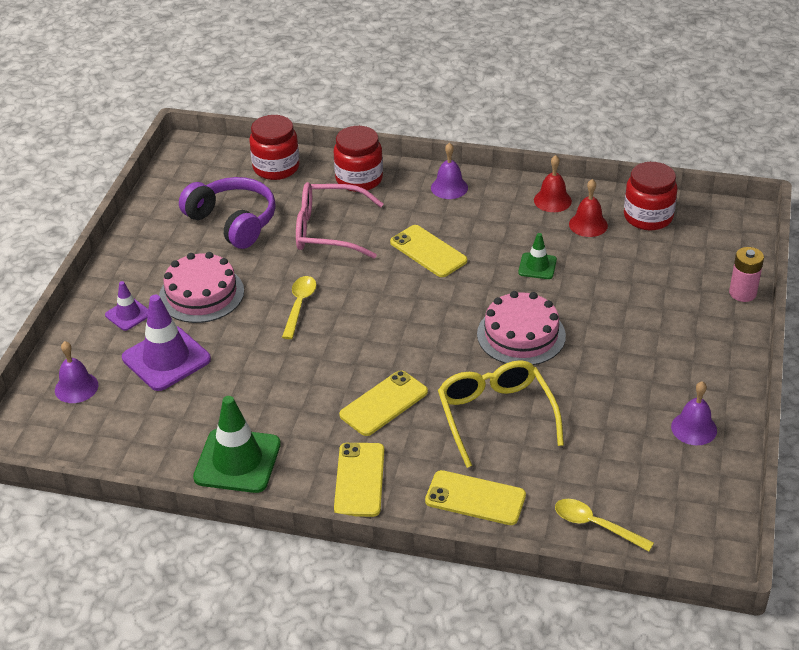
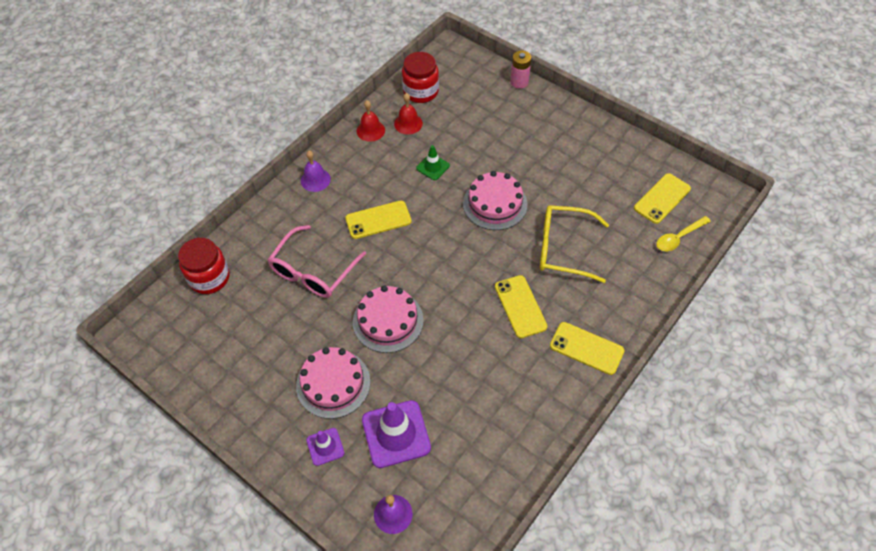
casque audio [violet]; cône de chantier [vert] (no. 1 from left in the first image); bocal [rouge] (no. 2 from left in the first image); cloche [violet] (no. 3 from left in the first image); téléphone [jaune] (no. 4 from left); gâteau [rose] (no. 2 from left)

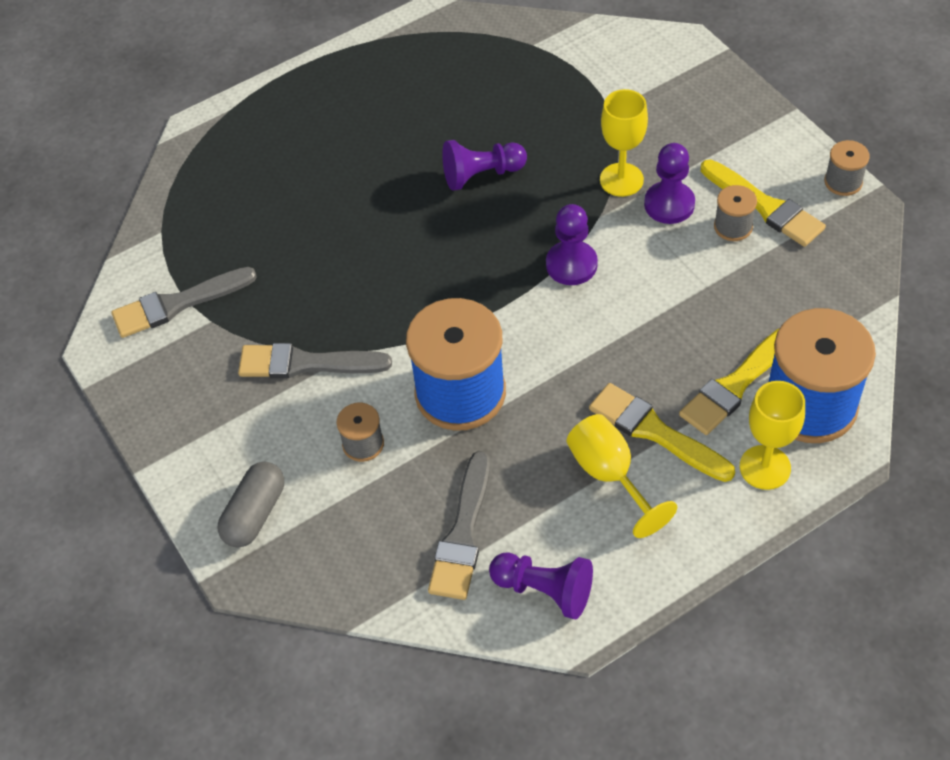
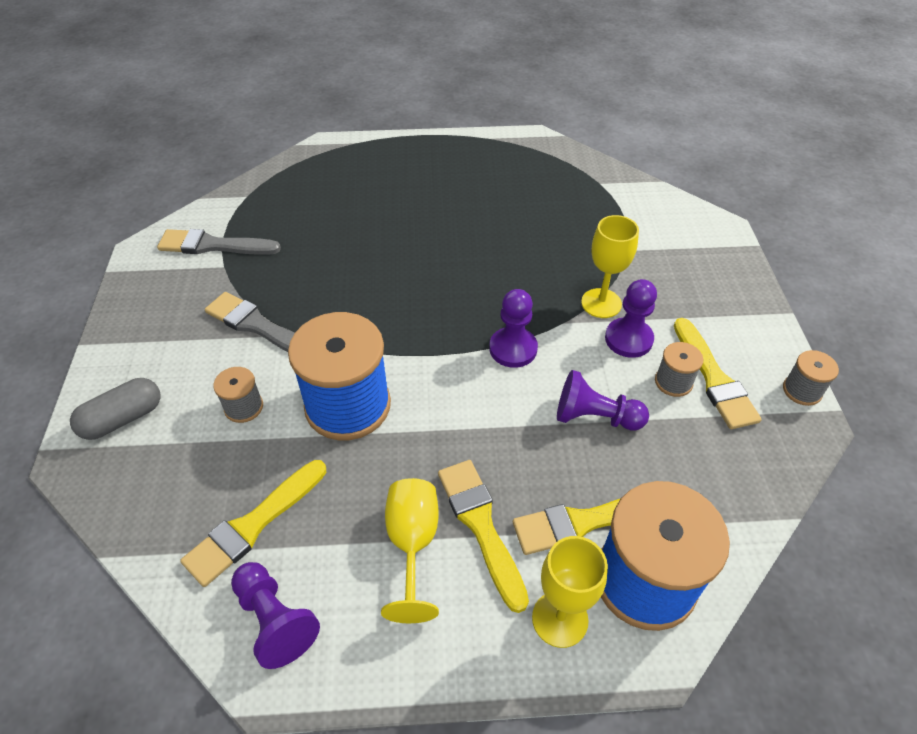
pion [violet] (no. 3 from left); pinceau [jaune] (no. 1 from left)

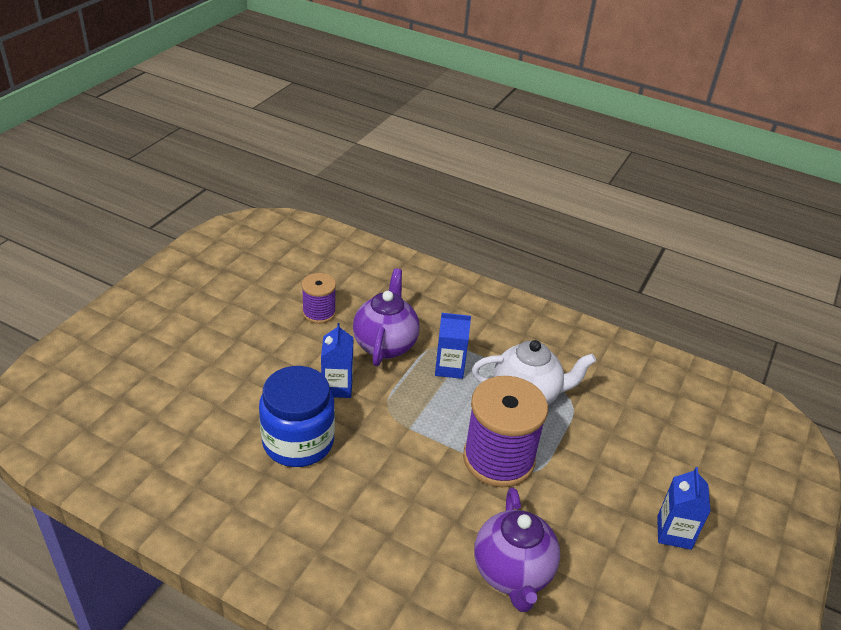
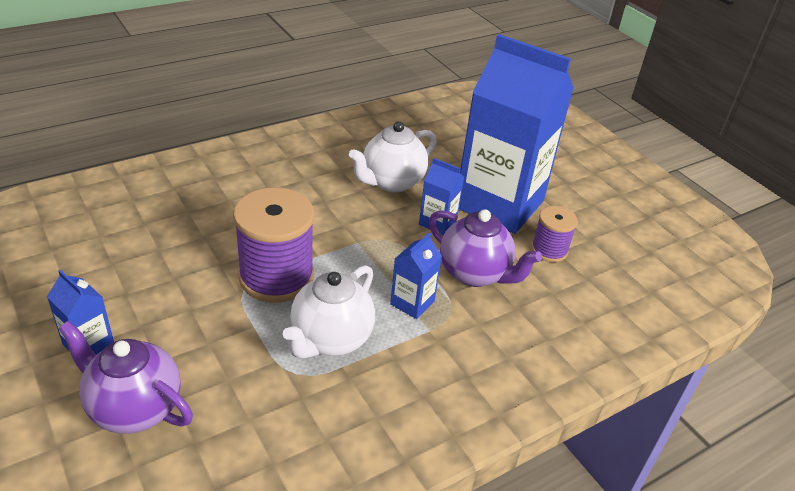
brique de lait [bleu] (no. 4 from left); théière [violet] (no. 1 from left); théière [blanc] (no. 2 from left)

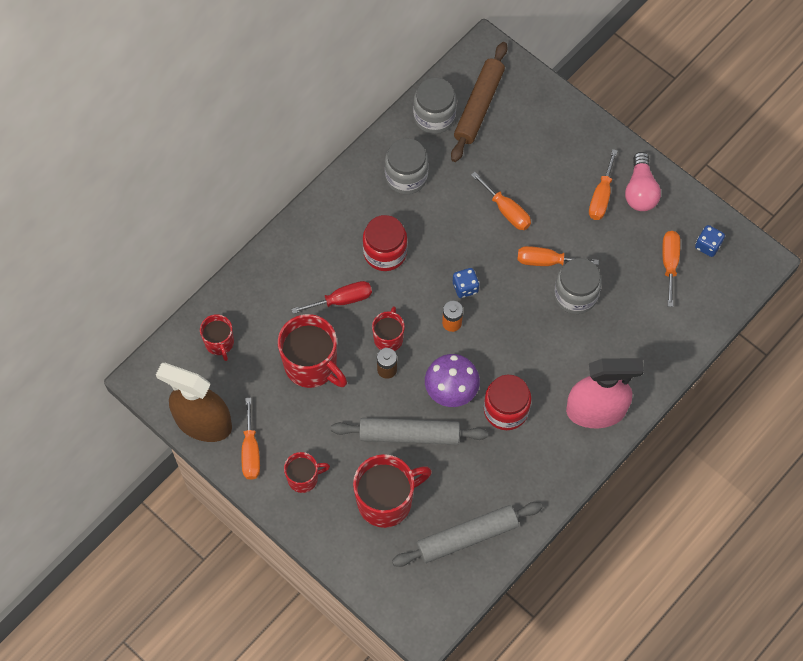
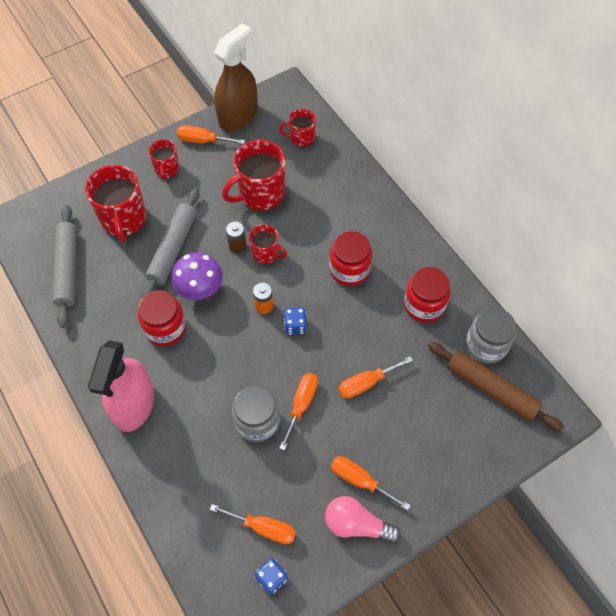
tournevis [rouge]; bocal [rouge] (no. 3 from left)

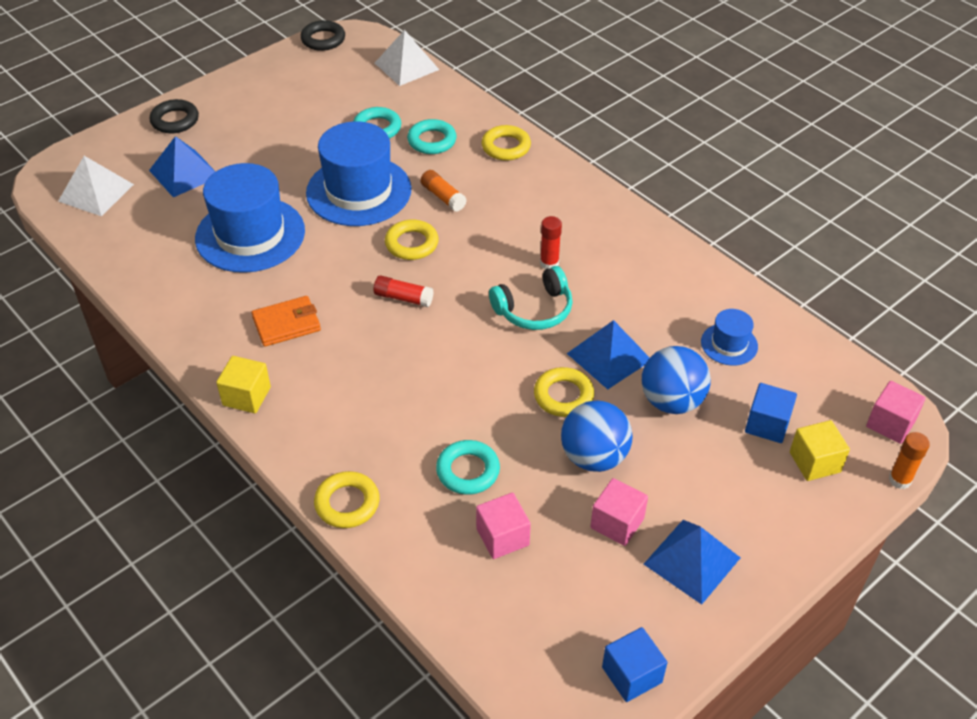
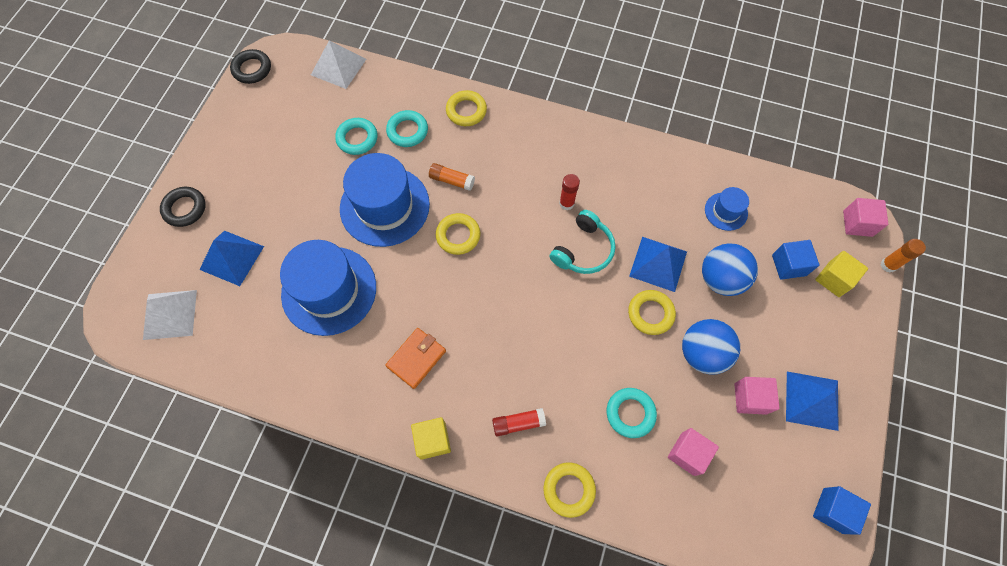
bâton de colle [rouge] (no. 1 from left)

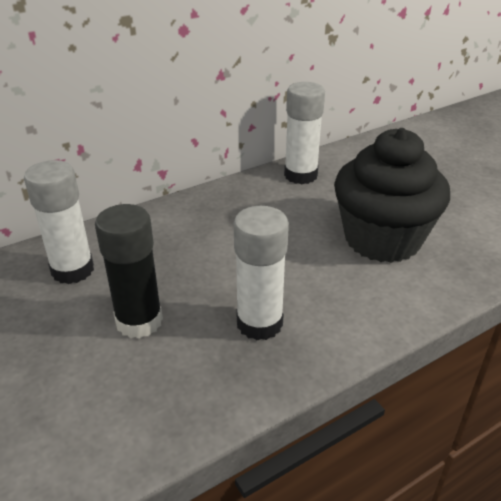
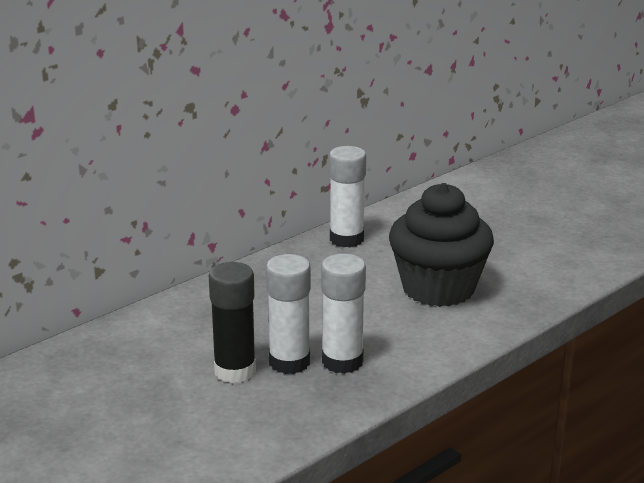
bâton de colle [blanc] (no. 1 from left)

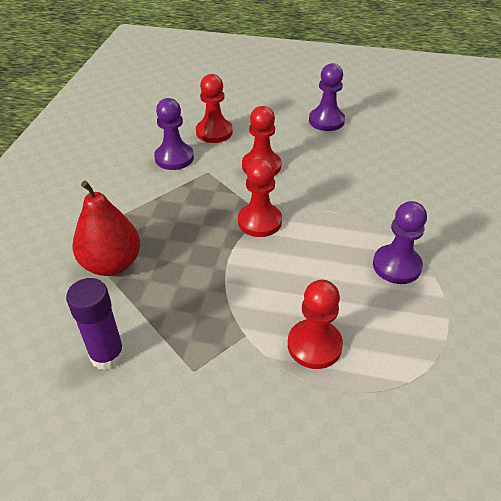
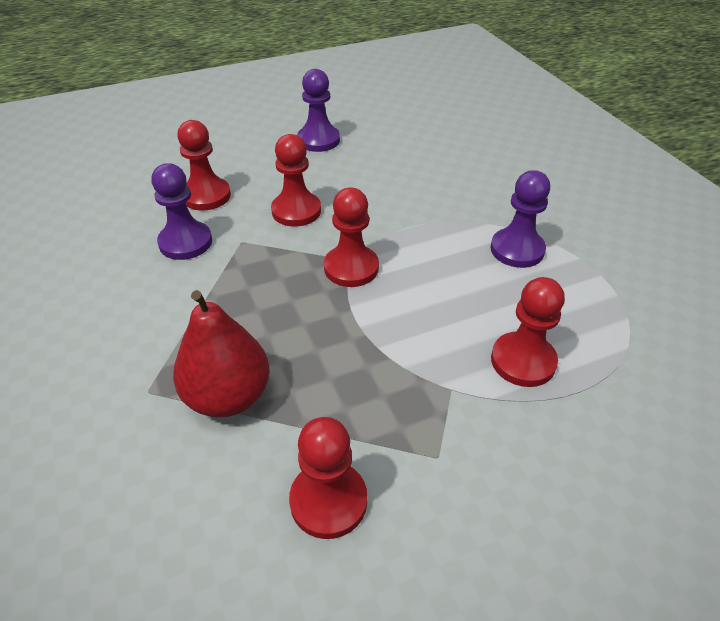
pion [rouge] (no. 3 from left)

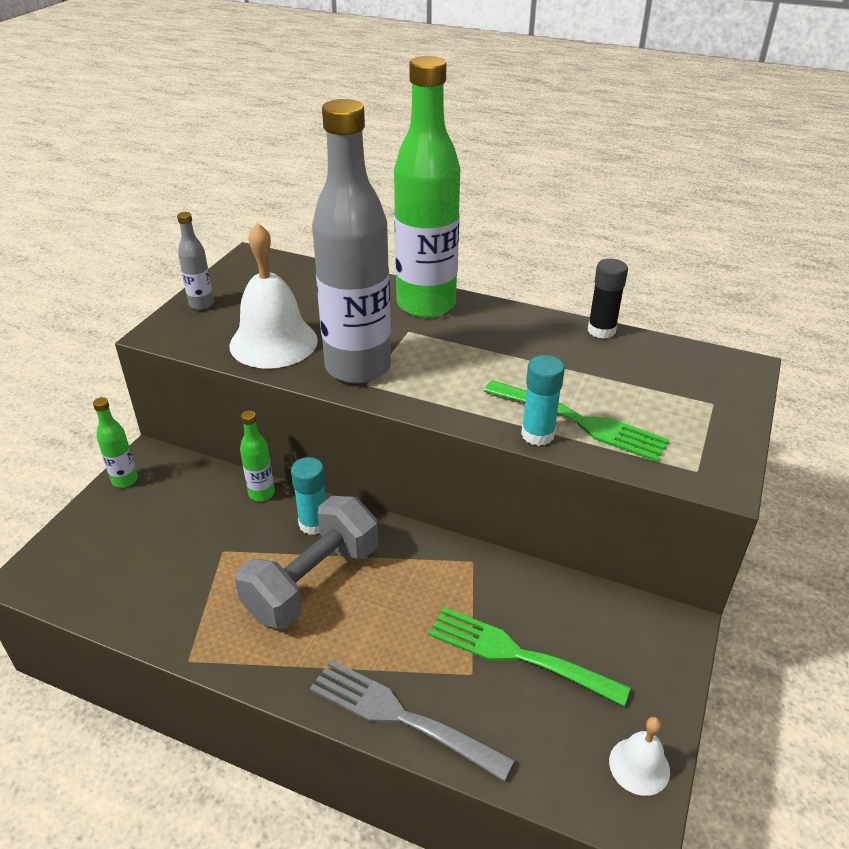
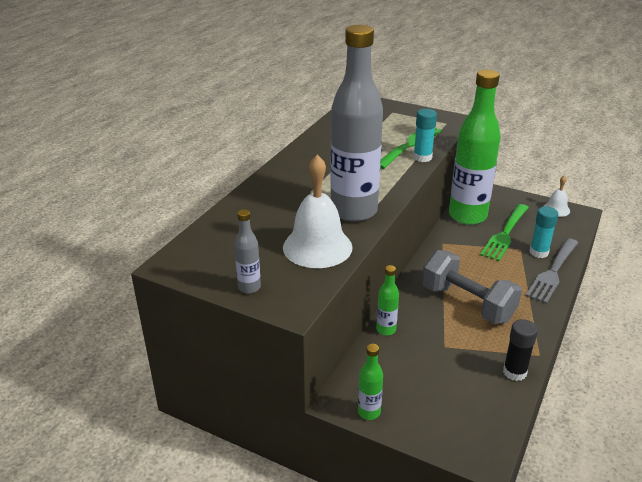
bâton de colle [turquoise] (no. 2 from left); bouteille [vert] (no. 3 from left); bâton de colle [noir]

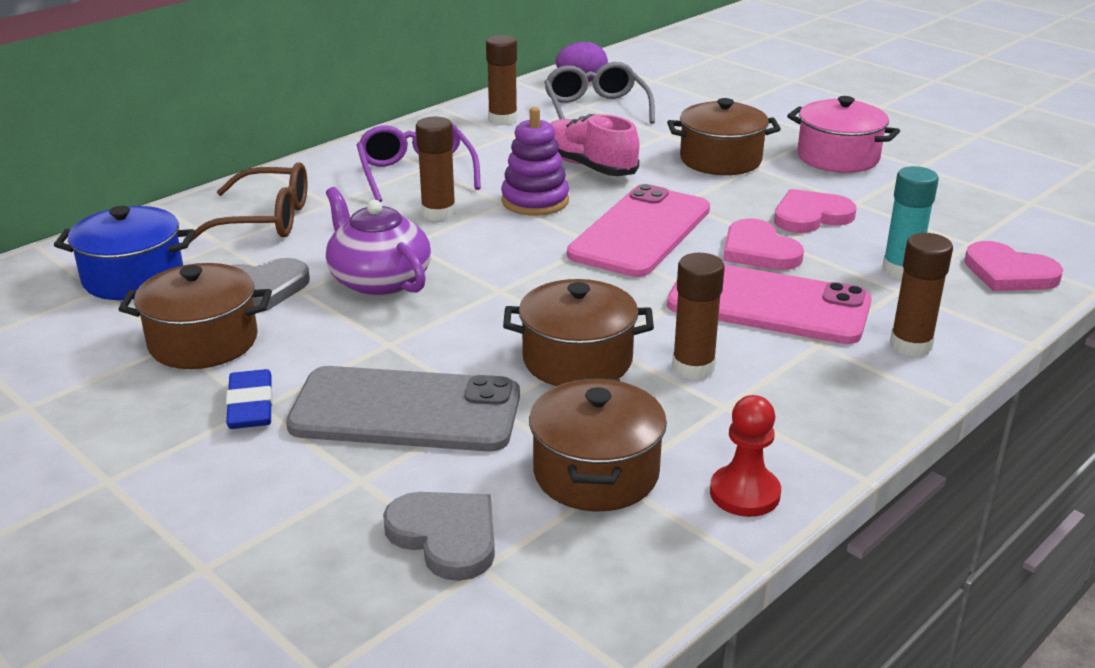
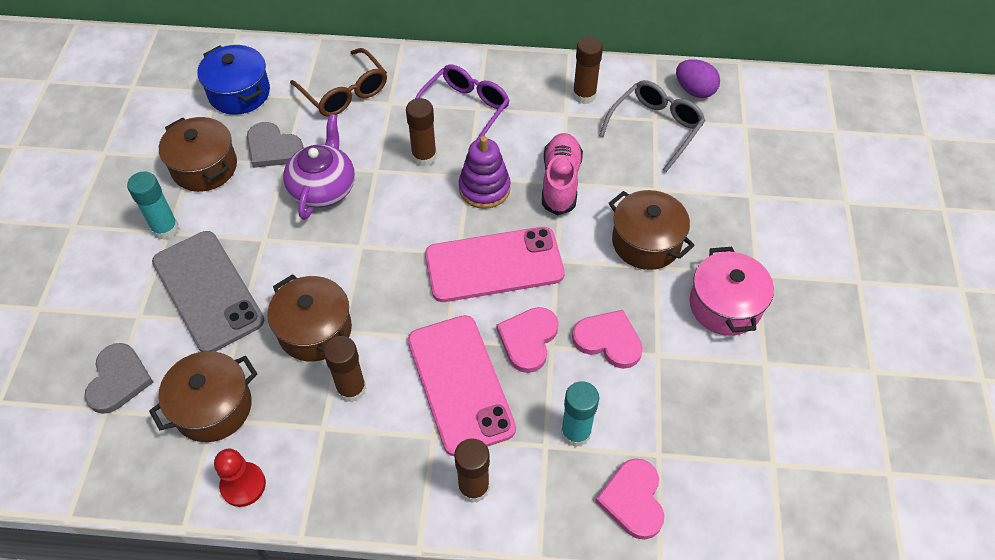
bâton de colle [turquoise] (no. 1 from left)

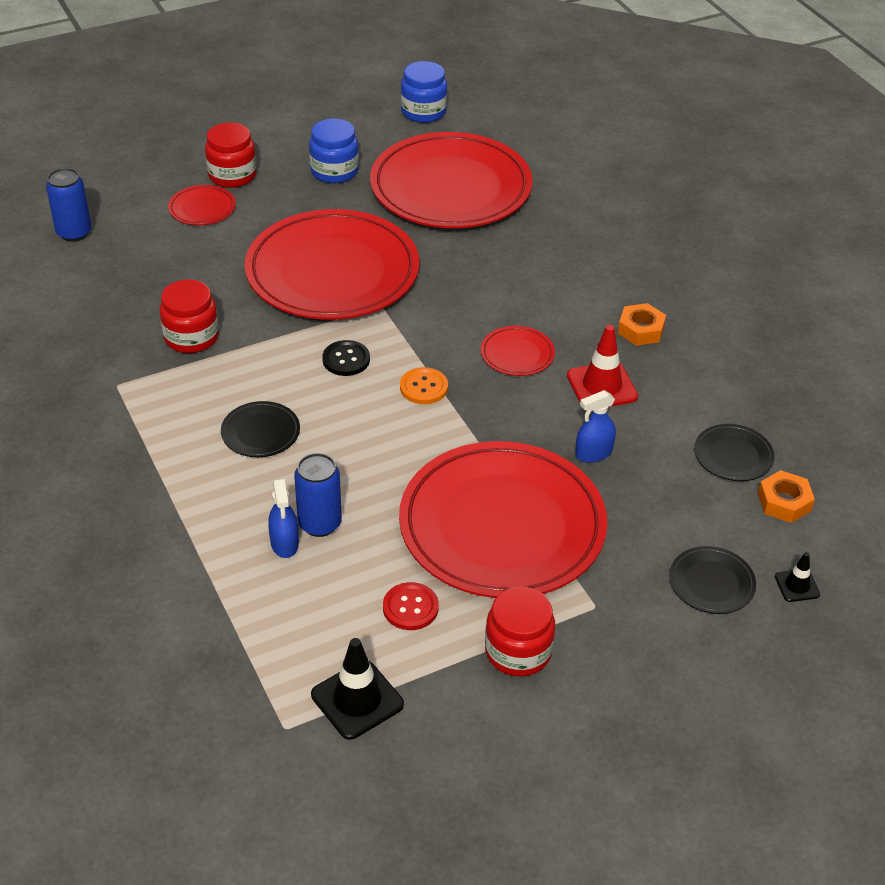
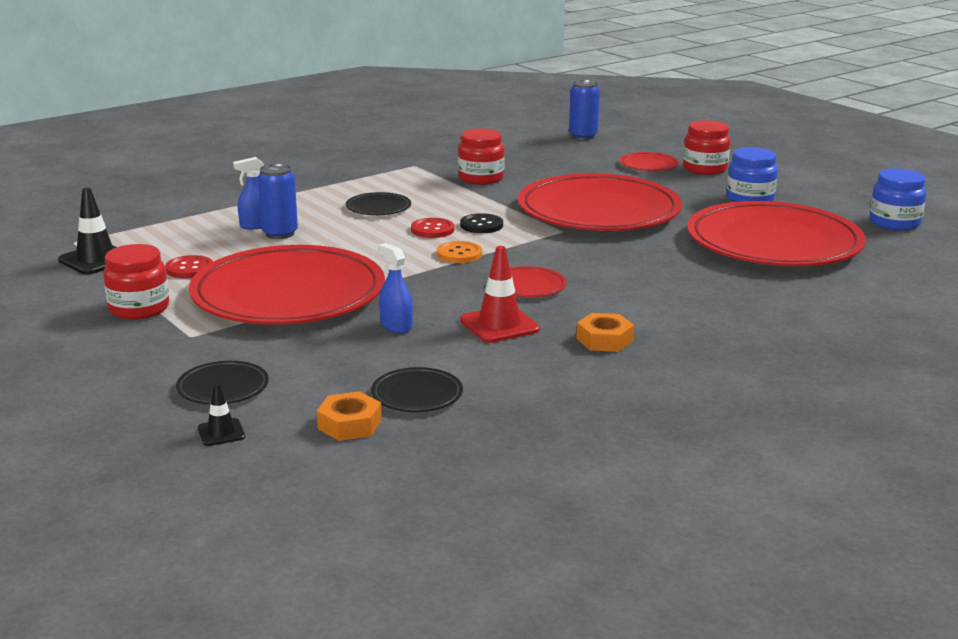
bouton [rouge] (no. 2 from left)

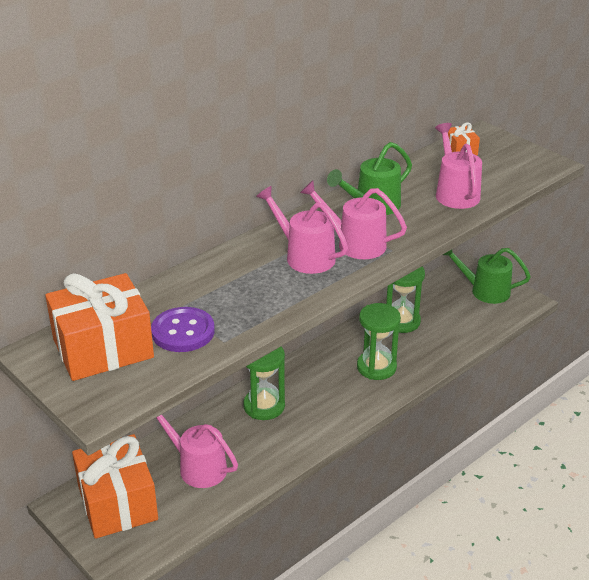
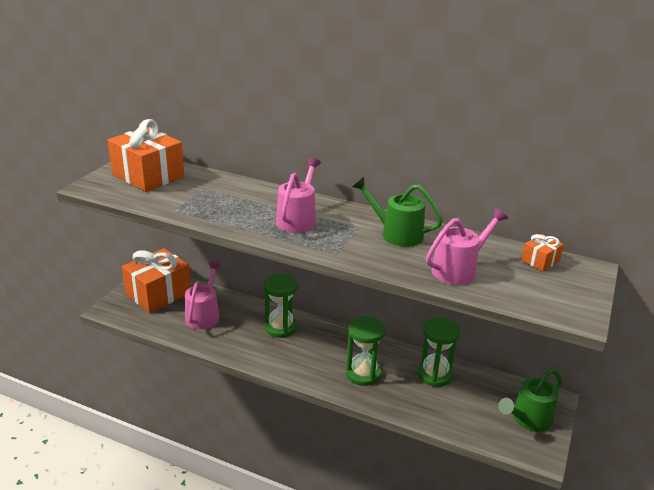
bouton [violet]; arrosoir [rose] (no. 3 from left in the first image); arrosoir [vert] (no. 2 from left)

